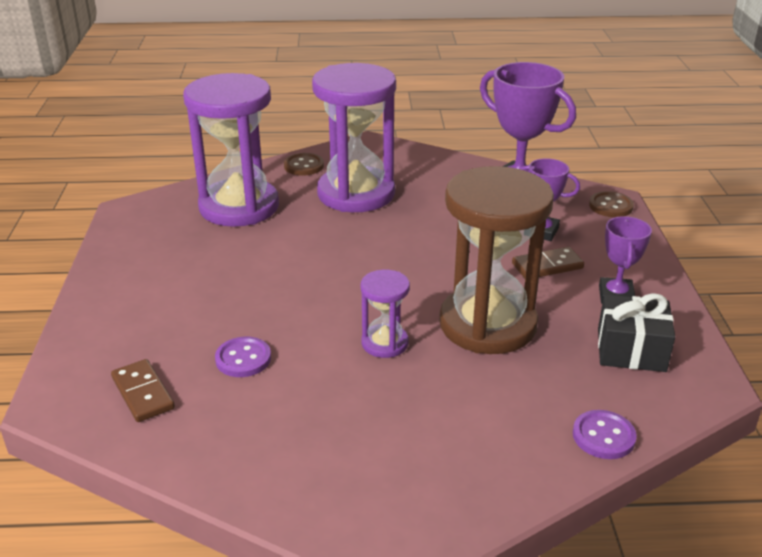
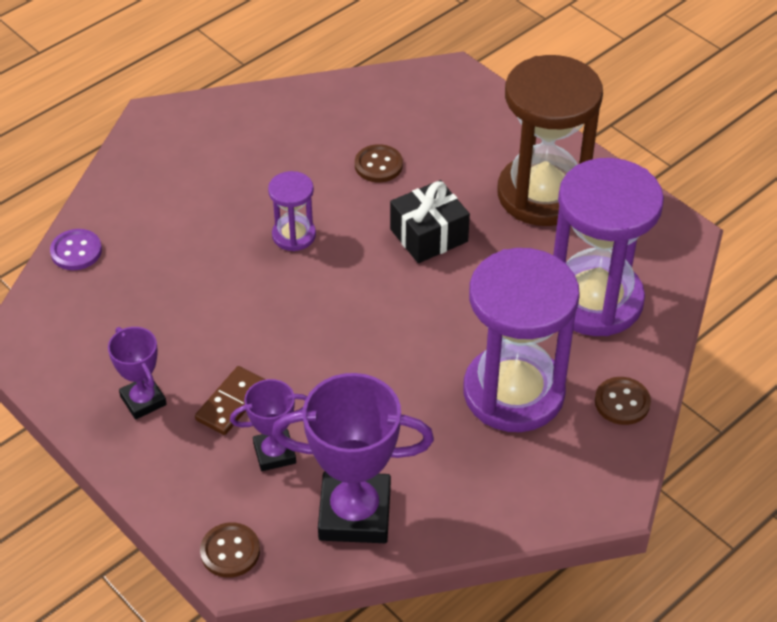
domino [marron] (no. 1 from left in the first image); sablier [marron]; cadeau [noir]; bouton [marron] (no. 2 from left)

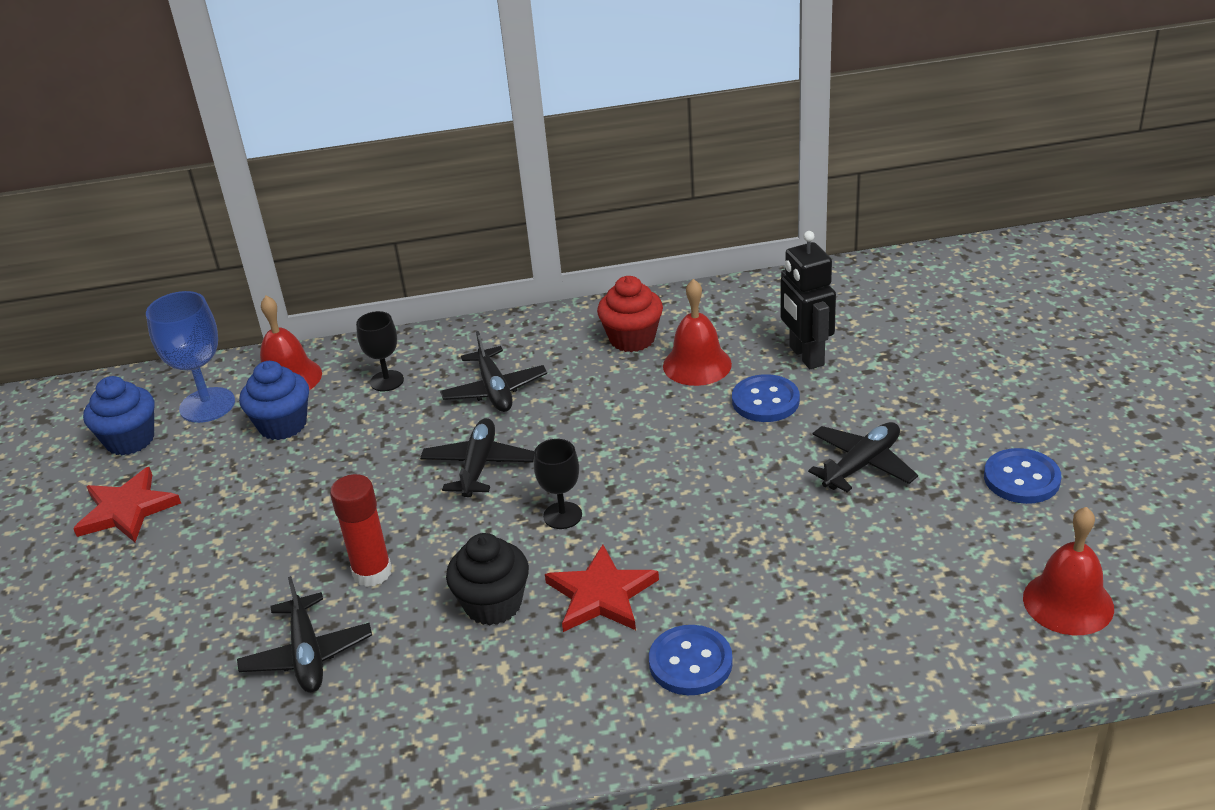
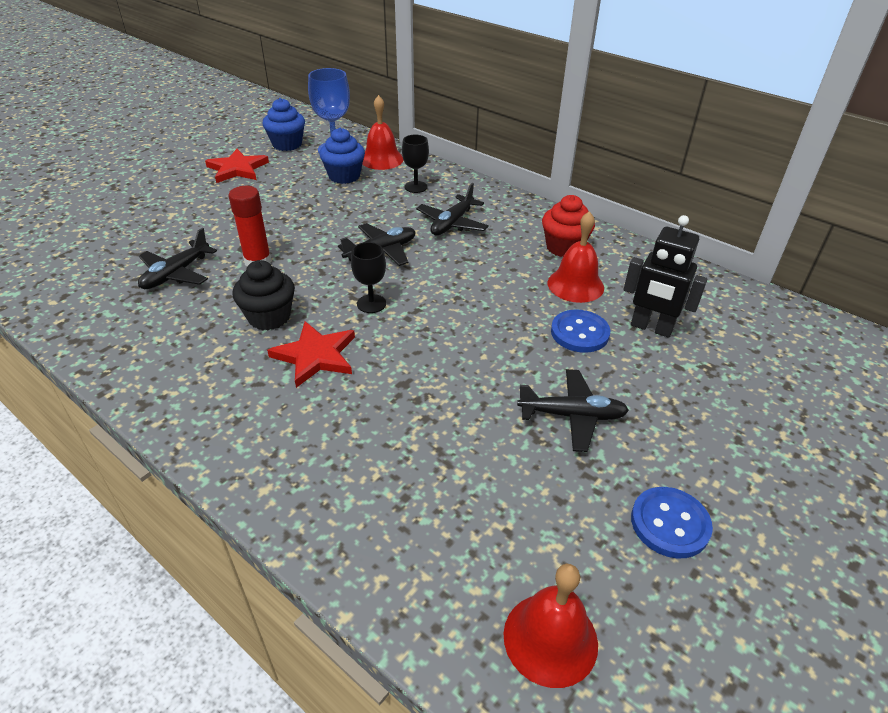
bouton [bleu] (no. 1 from left in the first image); robot [noir]

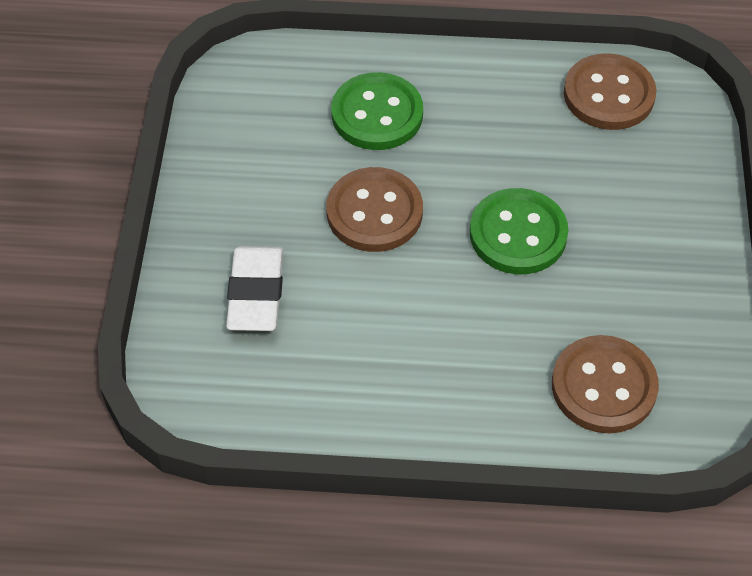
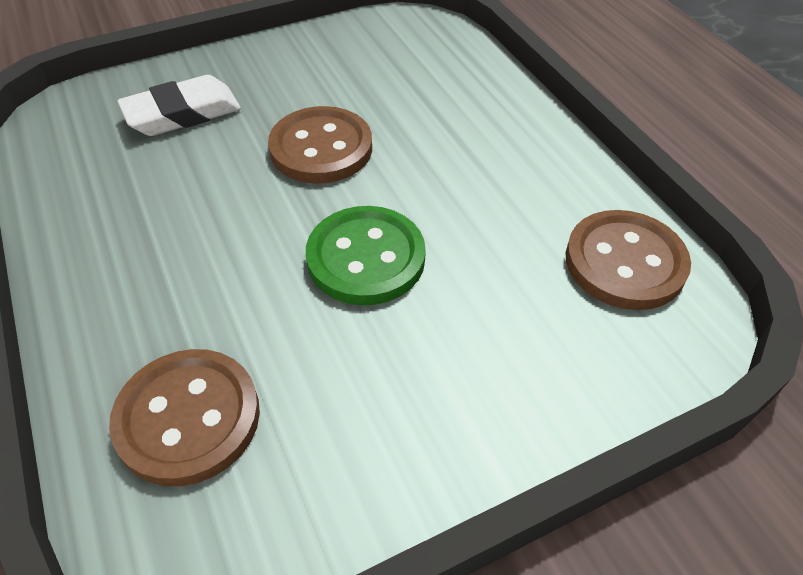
bouton [vert] (no. 1 from left in the first image)

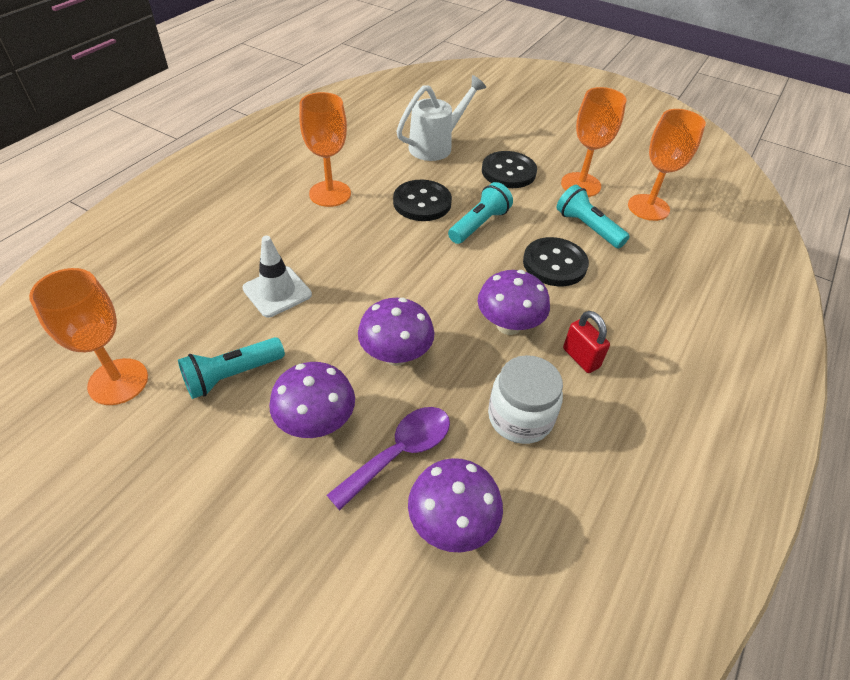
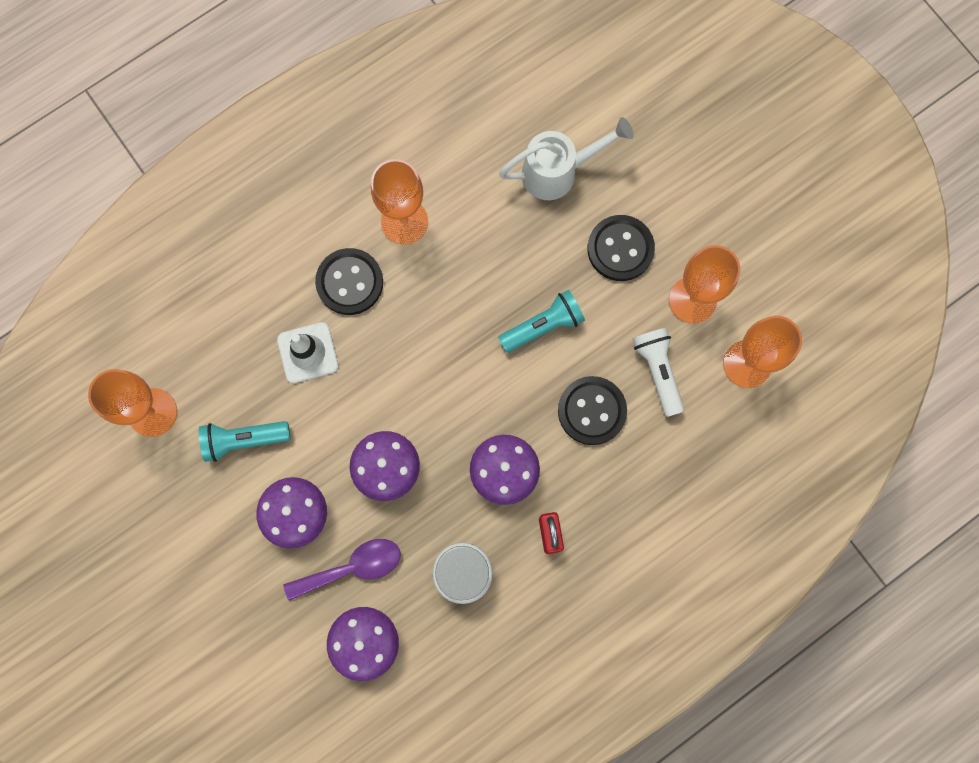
bouton [noir] (no. 1 from left); lampe de poche [blanc]

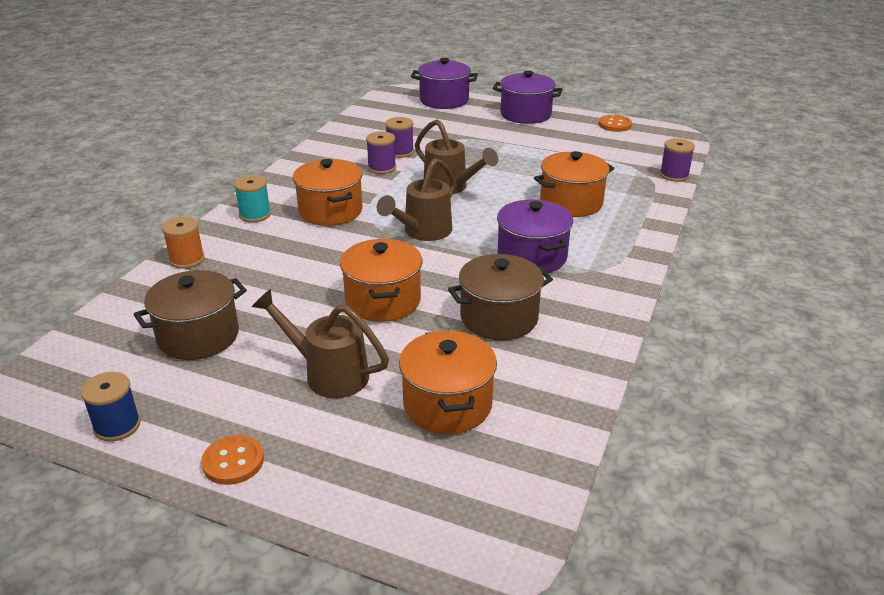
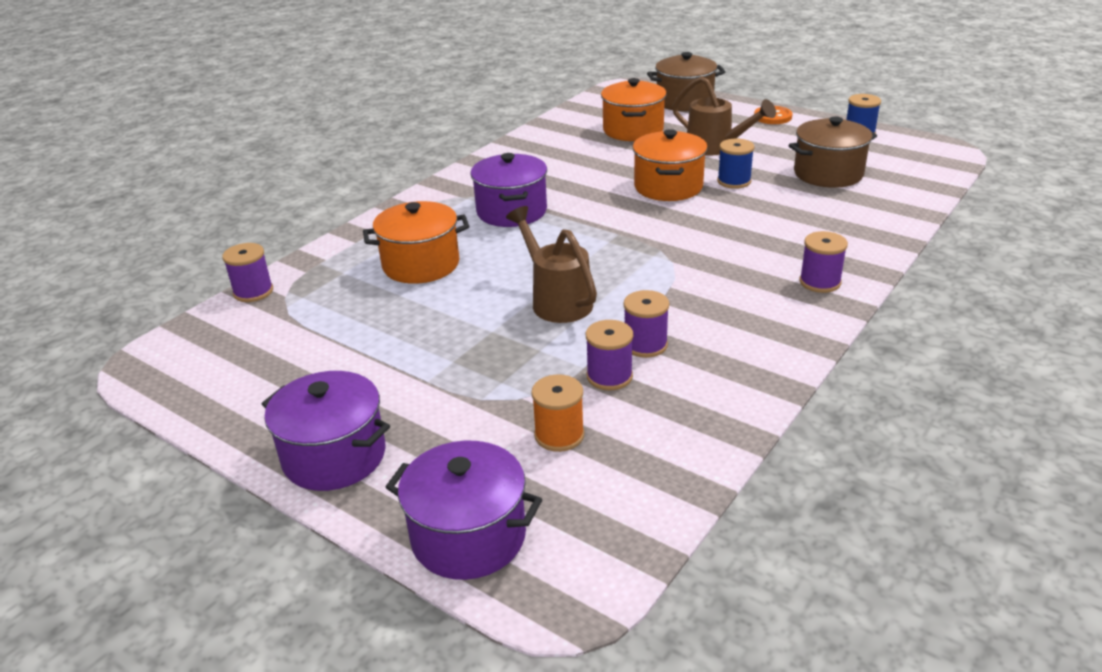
marmite [orange] (no. 1 from left in the first image); arrosoir [marron] (no. 2 from left in the first image); bouton [orange] (no. 2 from left in the first image); bobine [bleu] (no. 1 from left); bobine [orange]; marmite [marron] (no. 1 from left); bobine [violet] (no. 4 from left)

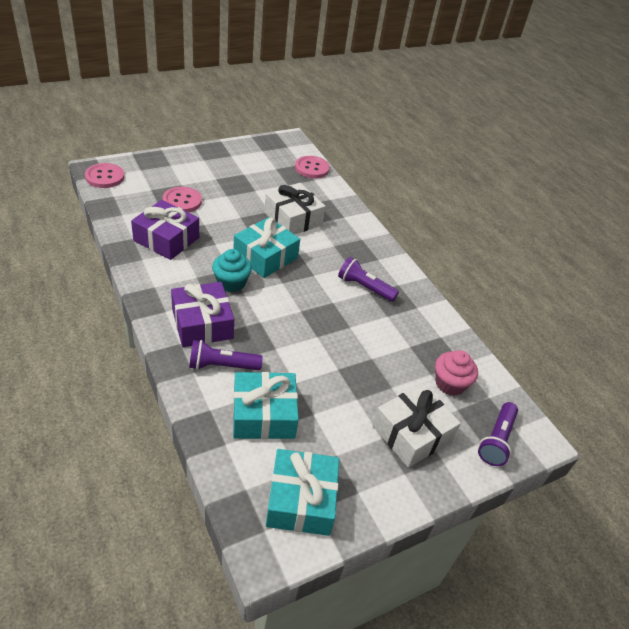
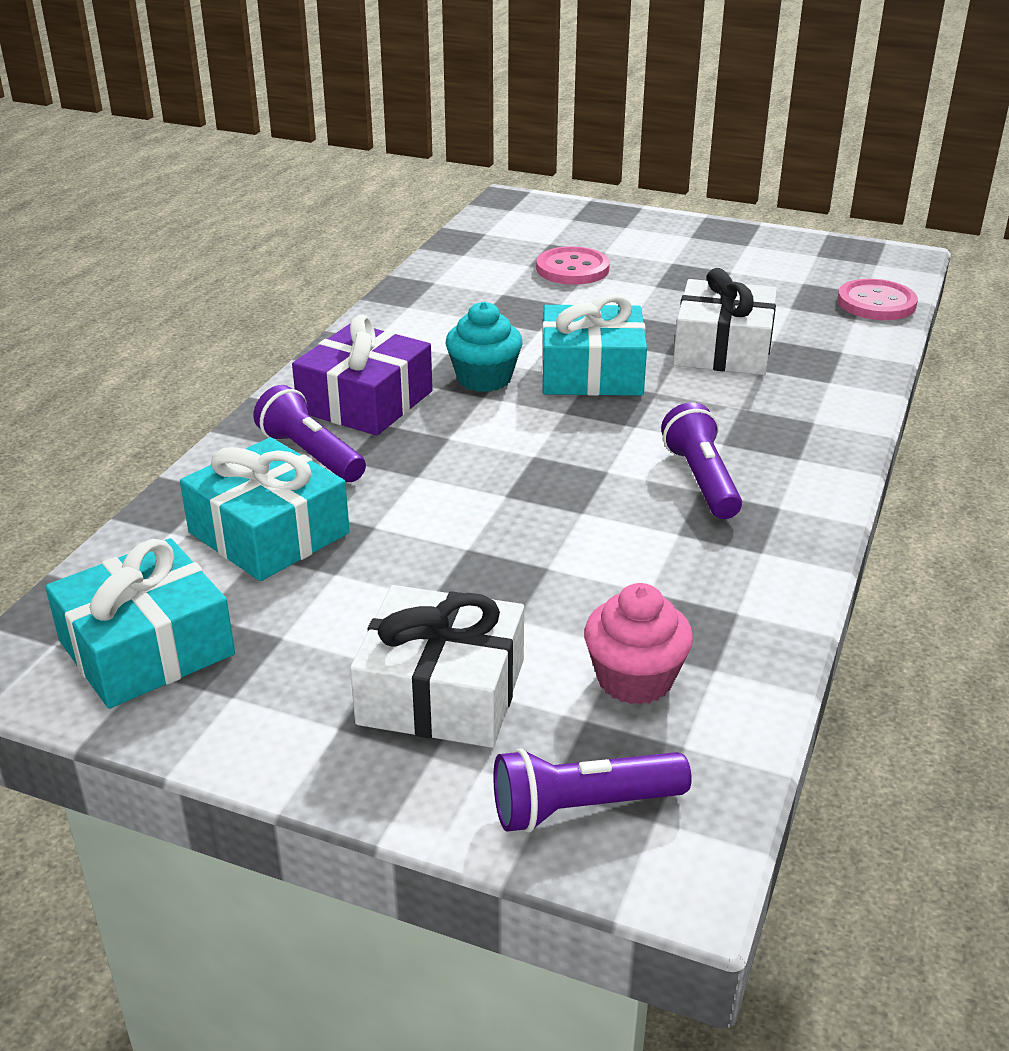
bouton [rose] (no. 1 from left in the first image); cadeau [violet] (no. 1 from left in the first image)

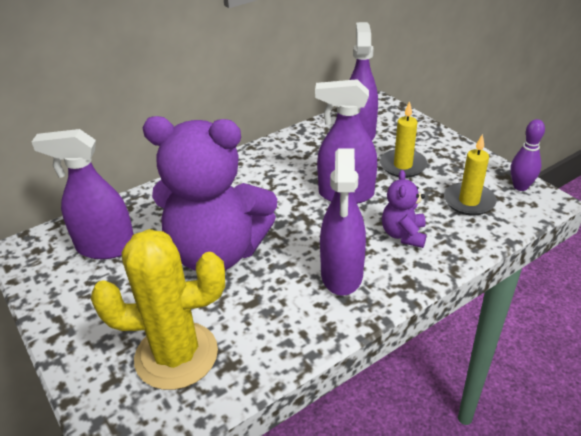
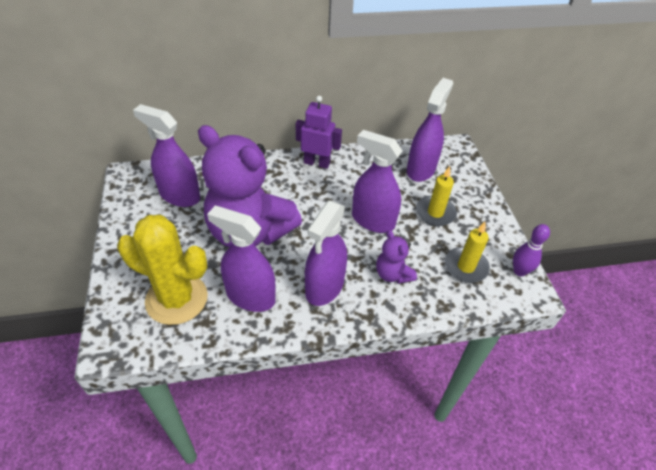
vaporisateur [violet] (no. 2 from left); robot [violet]; ours en peluche [violet] (no. 2 from left)

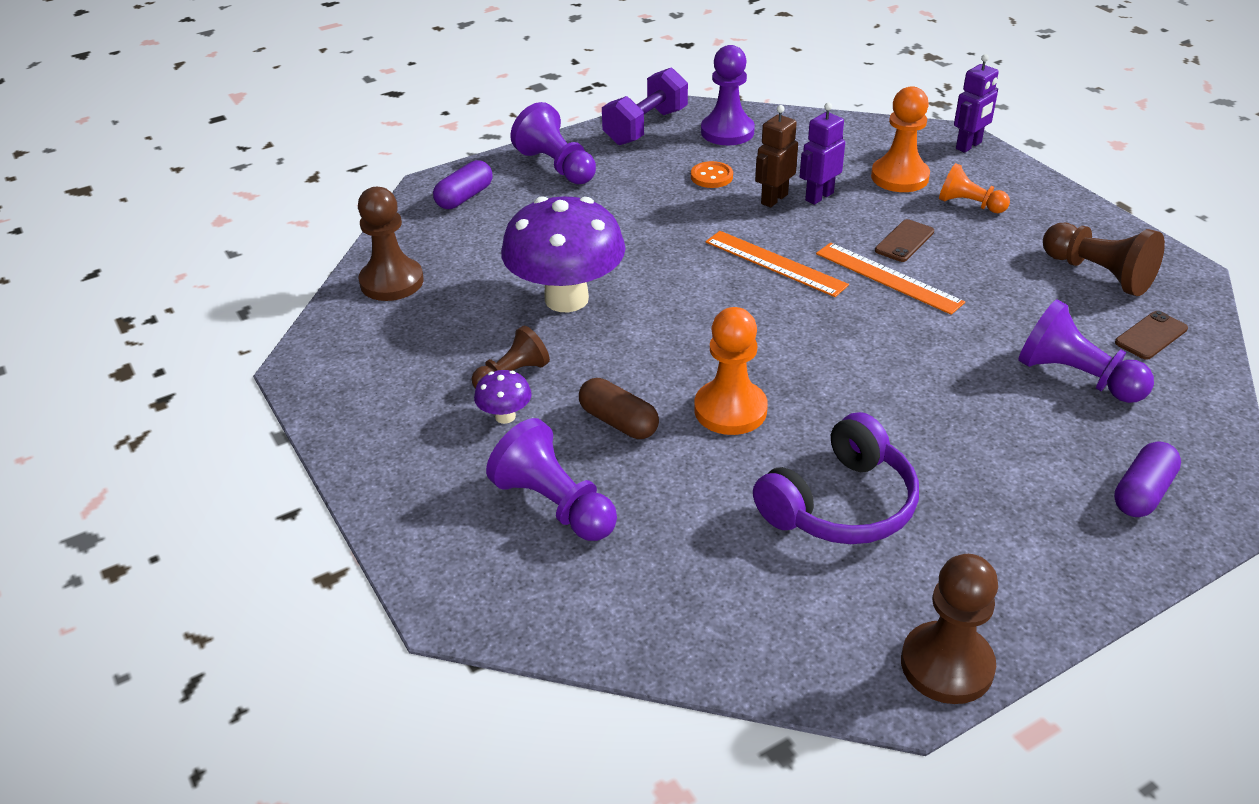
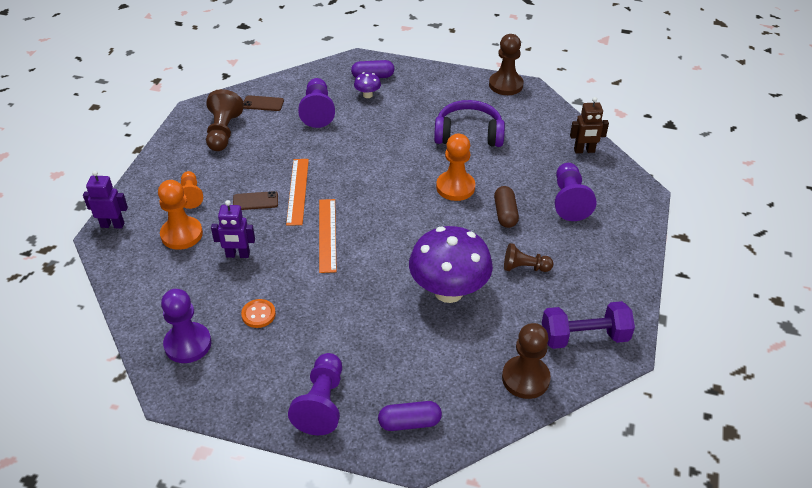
champignon [violet] (no. 1 from left); haltère [violet]; robot [marron]

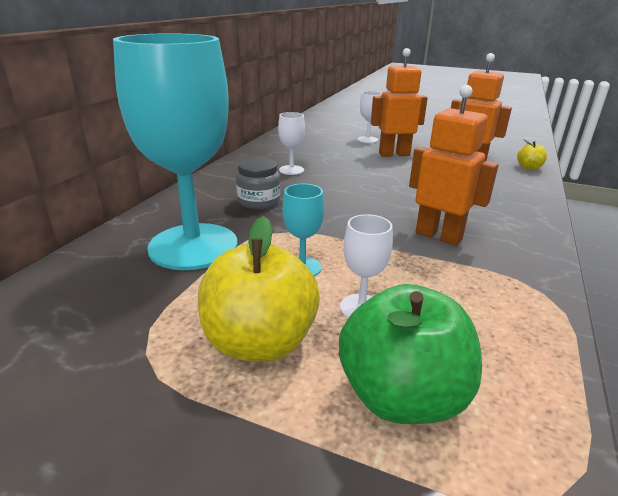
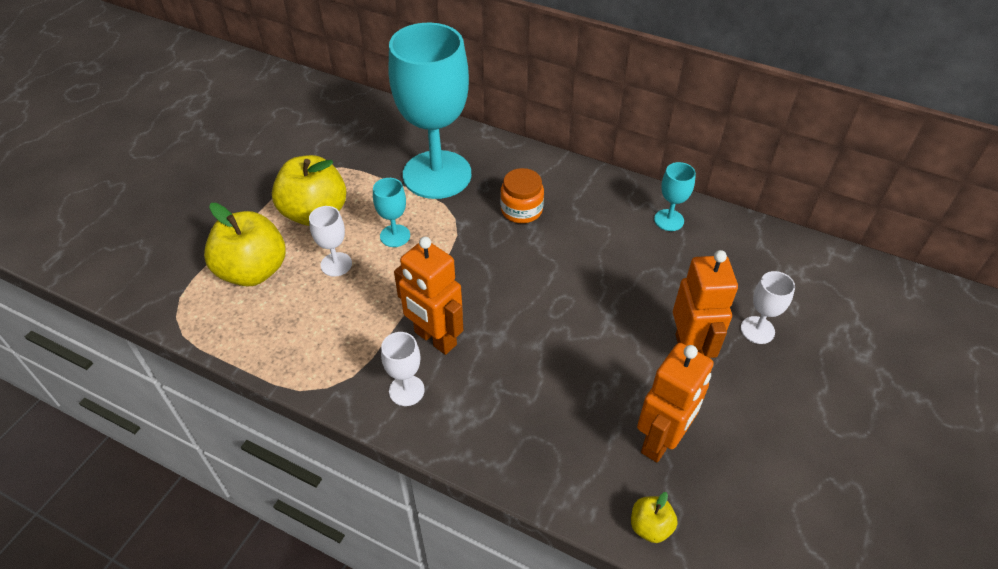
verre à pied [turquoise] (no. 3 from left); verre à pied [blanc] (no. 2 from left); bocal [orange]; pomme [jaune] (no. 1 from left); robot [orange] (no. 1 from left)

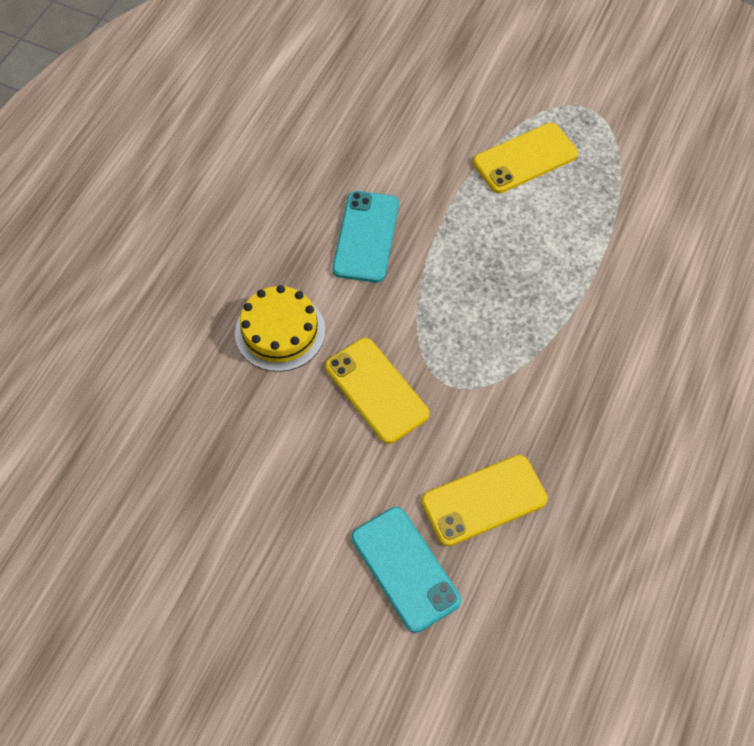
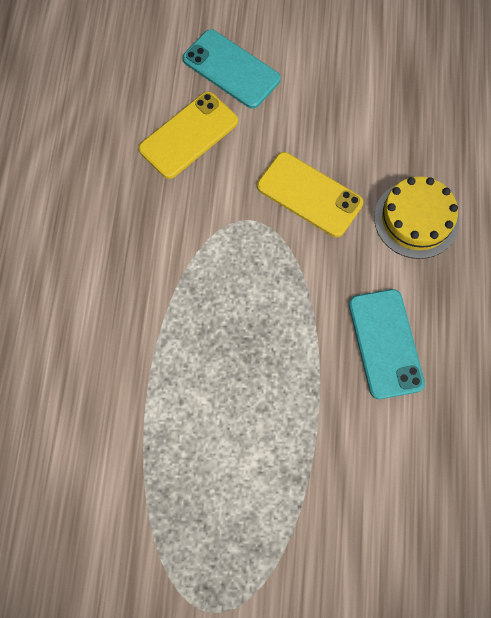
téléphone [jaune] (no. 3 from left in the first image)

